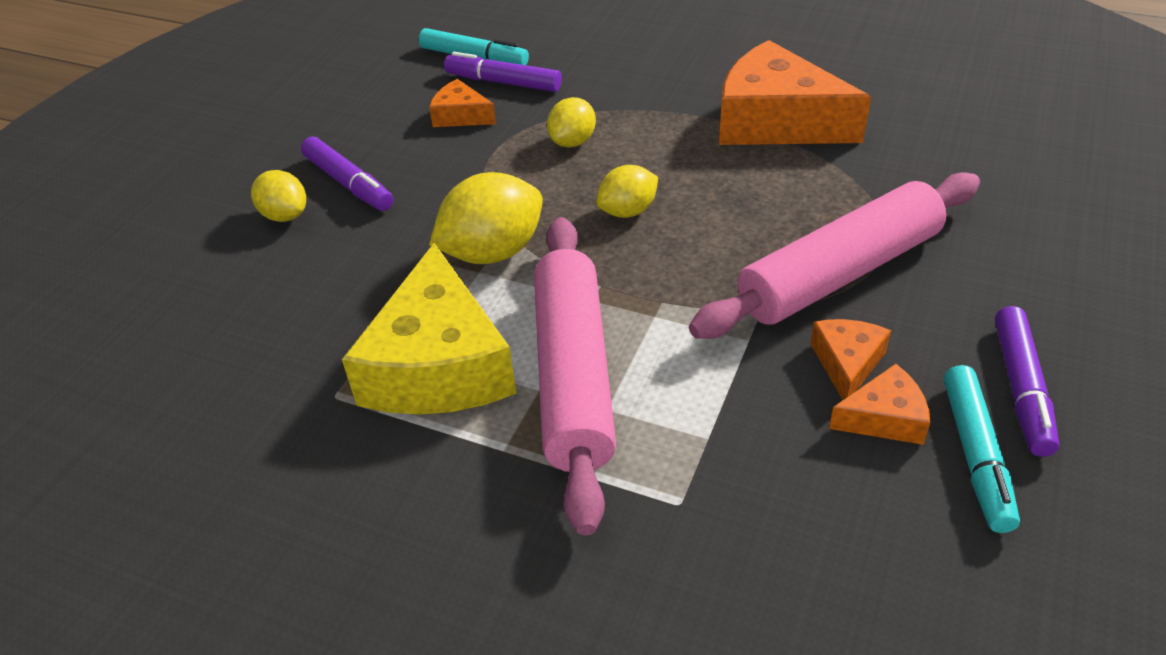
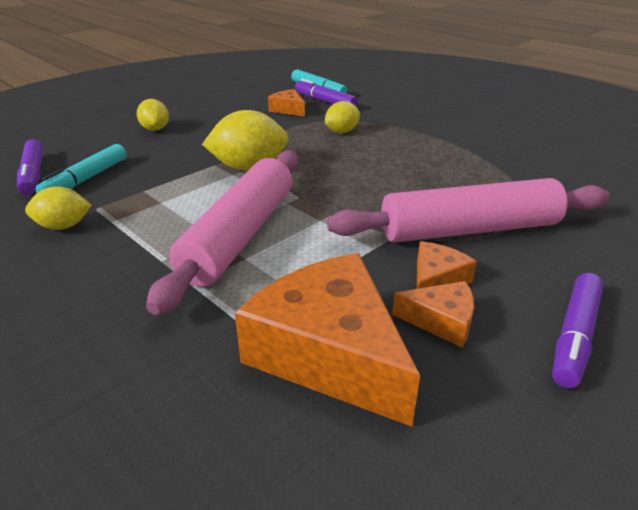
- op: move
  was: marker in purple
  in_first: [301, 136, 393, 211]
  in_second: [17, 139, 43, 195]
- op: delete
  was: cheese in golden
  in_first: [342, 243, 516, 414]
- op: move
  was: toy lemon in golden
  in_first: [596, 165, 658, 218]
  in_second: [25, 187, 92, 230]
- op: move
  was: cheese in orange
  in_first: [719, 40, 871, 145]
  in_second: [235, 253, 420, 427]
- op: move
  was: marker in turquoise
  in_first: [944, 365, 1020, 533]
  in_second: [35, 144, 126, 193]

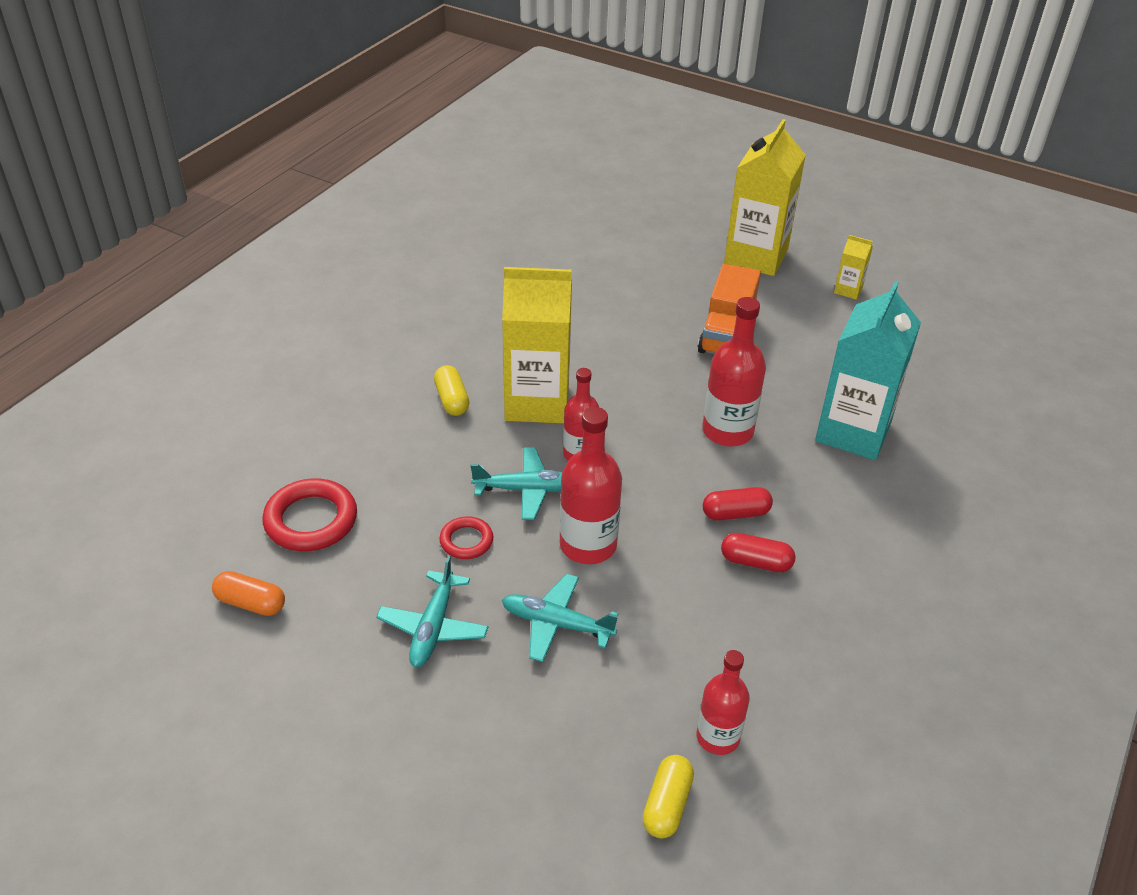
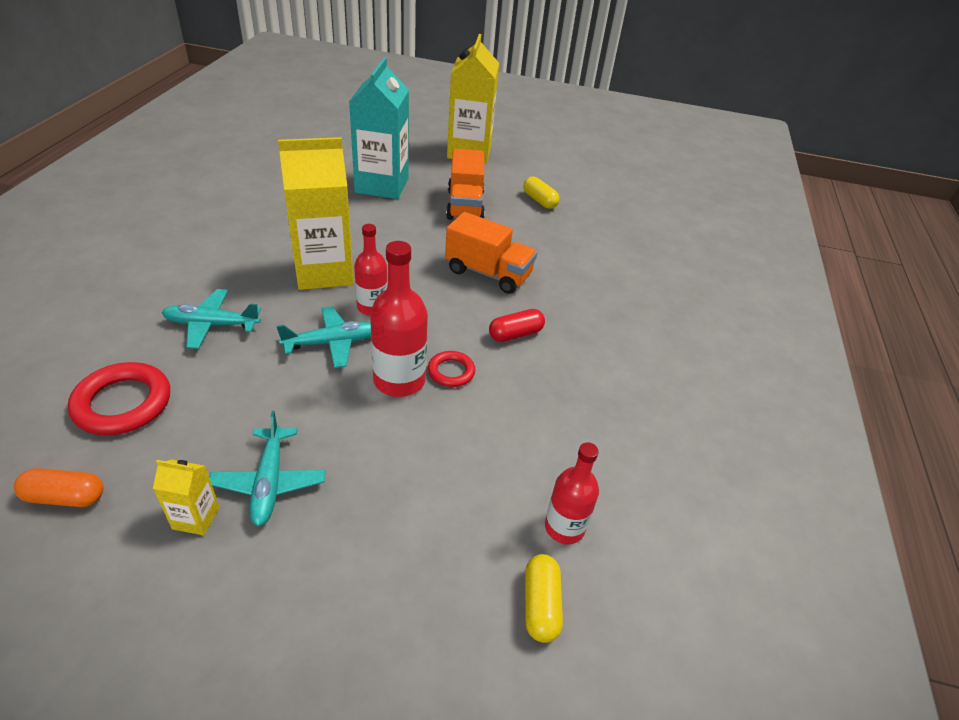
- op: move
  was: pill shape in golden
  in_first: [434, 365, 469, 416]
  in_second: [523, 177, 559, 209]
- op: move
  was: hoop in red
  in_first: [439, 516, 493, 559]
  in_second: [428, 351, 475, 387]
- op: move
  was: toy plane in turquoise
  in_first: [502, 574, 619, 662]
  in_second: [161, 289, 261, 349]
- op: replace
  was: bottle in red
  now: lorry in orange
  in_first: [702, 297, 766, 447]
  in_second: [445, 212, 537, 294]
- op: delete
  was: pill shape in red
  in_first: [721, 533, 795, 572]
- op: move
  was: milk carton in turquoise
  in_first: [815, 281, 921, 460]
  in_second: [349, 58, 409, 199]
- op: move
  was: milk carton in golden
  in_first: [834, 235, 873, 299]
  in_second: [153, 459, 219, 535]

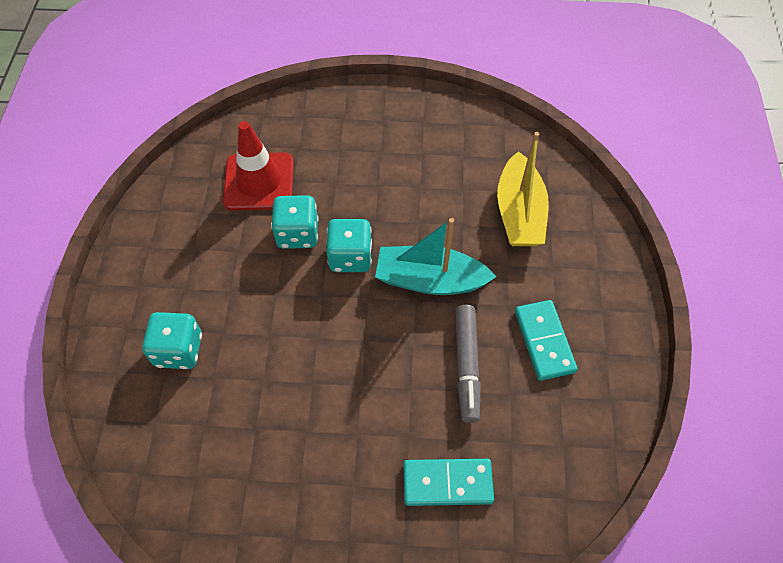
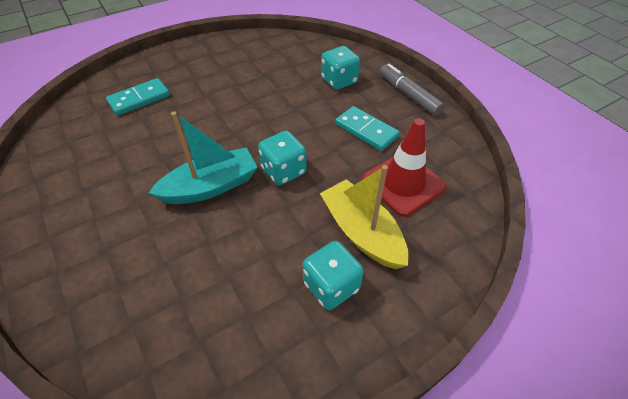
- op: move
  was: dice in turquoise
  in_first: [271, 195, 318, 249]
  in_second: [303, 241, 364, 310]
- op: move
  was: marker in grey
  in_first: [455, 305, 481, 423]
  in_second: [380, 64, 445, 116]
- op: move
  was: sailboat in golden
  in_first: [497, 132, 549, 246]
  in_second: [320, 165, 409, 269]
- op: move
  was: domino tile in turquoise
  in_first: [515, 300, 578, 381]
  in_second: [335, 106, 400, 151]

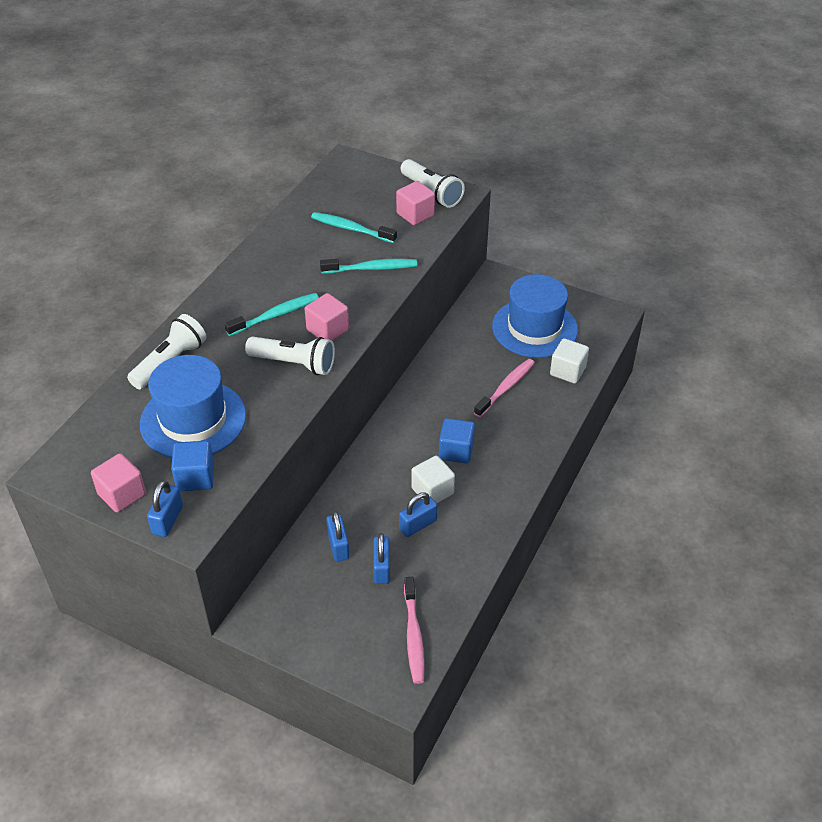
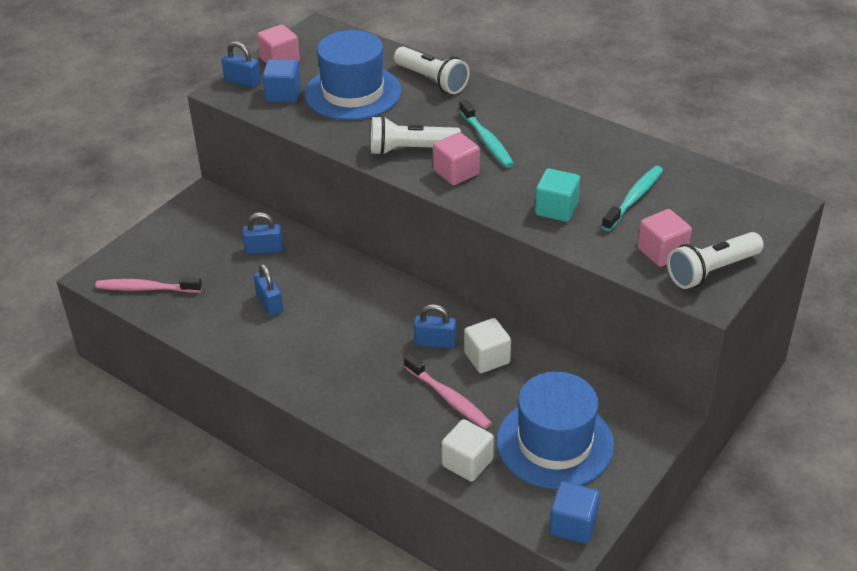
- op: rotate
  was: torch in pure white
  in_first: [245, 337, 335, 375]
  in_second: [371, 116, 461, 155]
  clockwise: 60
- op: replace
  was: dental brush in turquoise
  now: block in turquoise
  in_first: [320, 259, 417, 274]
  in_second: [535, 168, 580, 222]
- op: move
  was: padlock in royal blue
  in_first: [373, 533, 390, 584]
  in_second: [414, 304, 456, 348]
- op: move
  was: block in pure white
  in_first: [412, 456, 455, 503]
  in_second: [464, 318, 511, 373]
- op: move
  was: block in royal blue
  in_first: [439, 418, 475, 463]
  in_second: [549, 481, 600, 544]

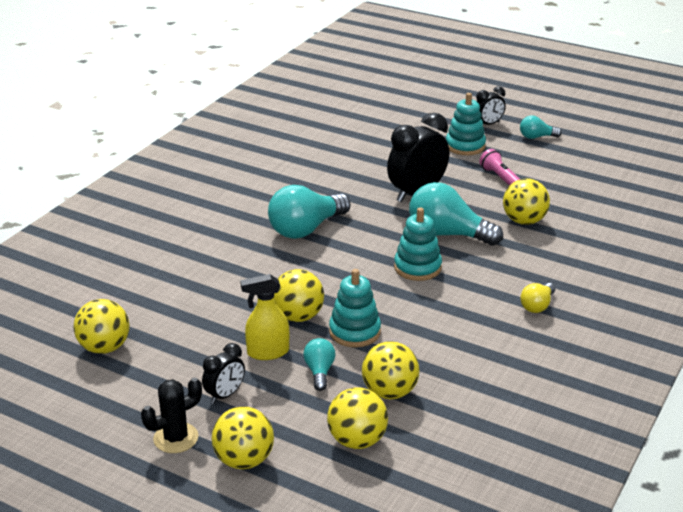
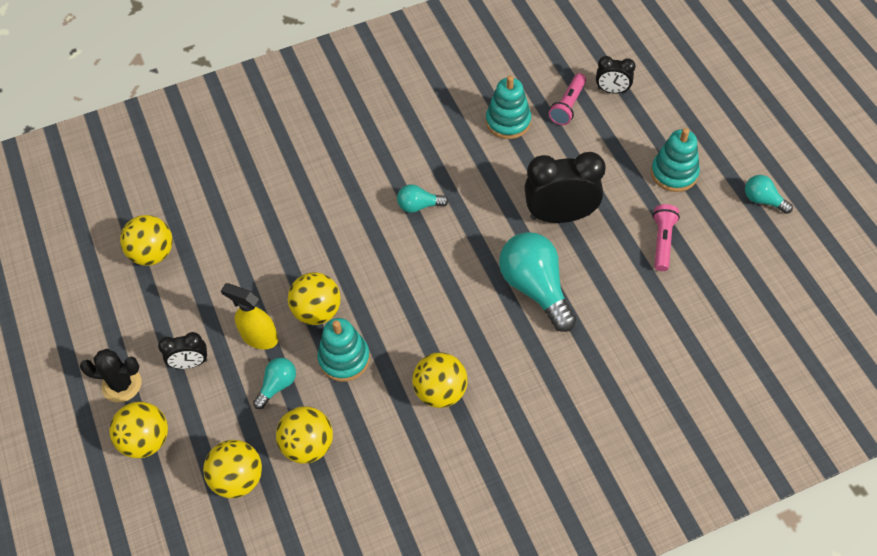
- op: resize
  was: light bulb in turquoise
  in_first: [268, 185, 350, 239]
  in_second: [397, 184, 449, 213]
  ratio: 0.5
- op: move
  was: stacking toy in turquoise
  in_first: [394, 207, 442, 281]
  in_second: [486, 76, 531, 139]
- op: move
  was: clock in jet-black
  in_first: [476, 86, 506, 124]
  in_second: [596, 56, 636, 94]
- op: move
  was: play ball in golden
  in_first: [503, 178, 550, 225]
  in_second: [412, 352, 468, 408]
- op: delete
  was: light bulb in golden
  in_first: [520, 283, 555, 313]
- op: insert
  now: torch in rosy
  in_second: [549, 73, 586, 125]

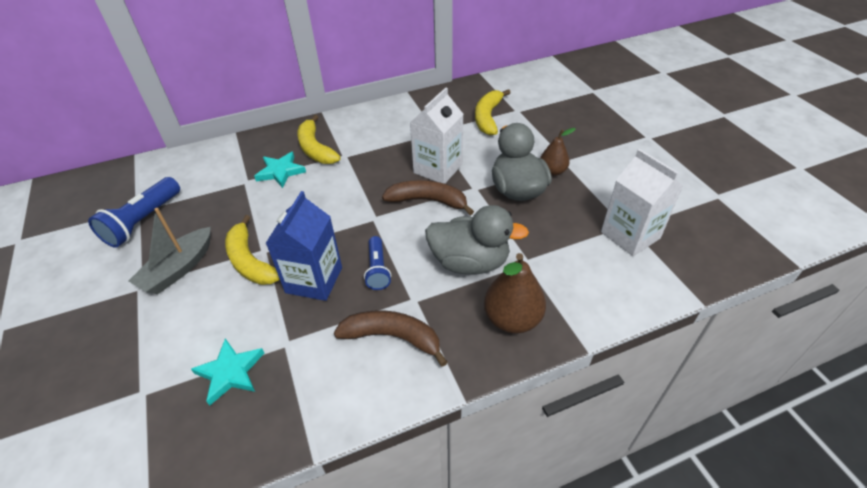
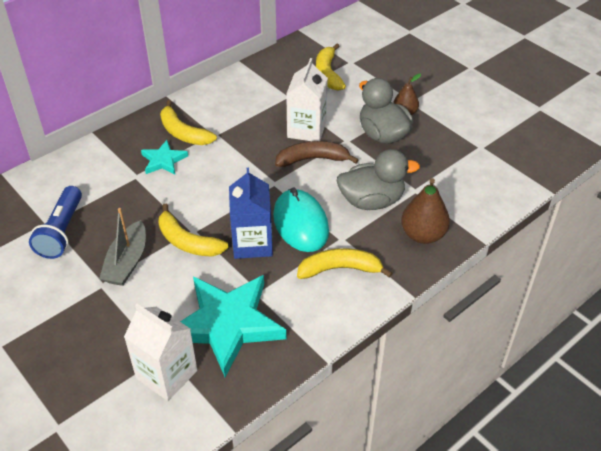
- op: resize
  was: star in turquoise
  in_first: [191, 338, 264, 406]
  in_second: [180, 275, 287, 377]
  ratio: 2.06
- op: recolor
  was: banana fruit in russet
  now: banana fruit in golden
  in_first: [334, 310, 447, 367]
  in_second: [297, 248, 393, 279]
- op: replace
  was: torch in royal blue
  now: computer mouse in turquoise
  in_first: [364, 236, 391, 290]
  in_second: [273, 188, 329, 252]
- op: move
  was: milk carton in pure white
  in_first: [601, 149, 683, 256]
  in_second: [124, 304, 197, 401]

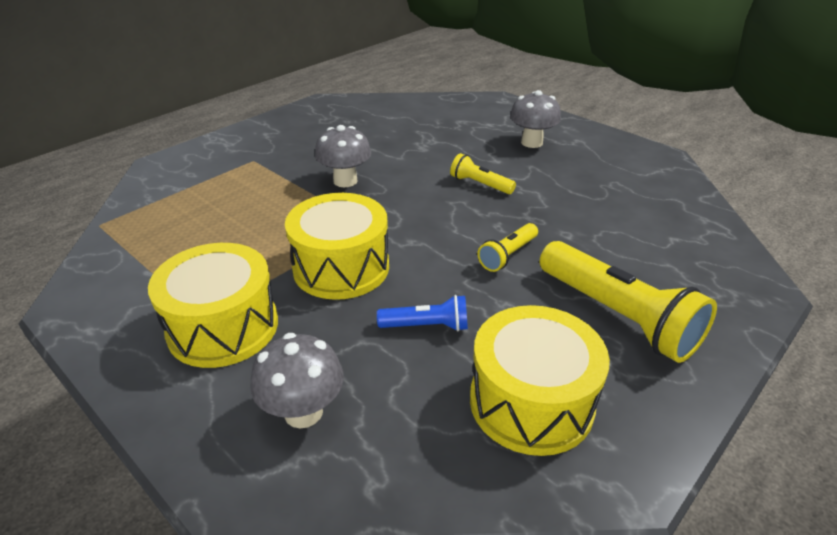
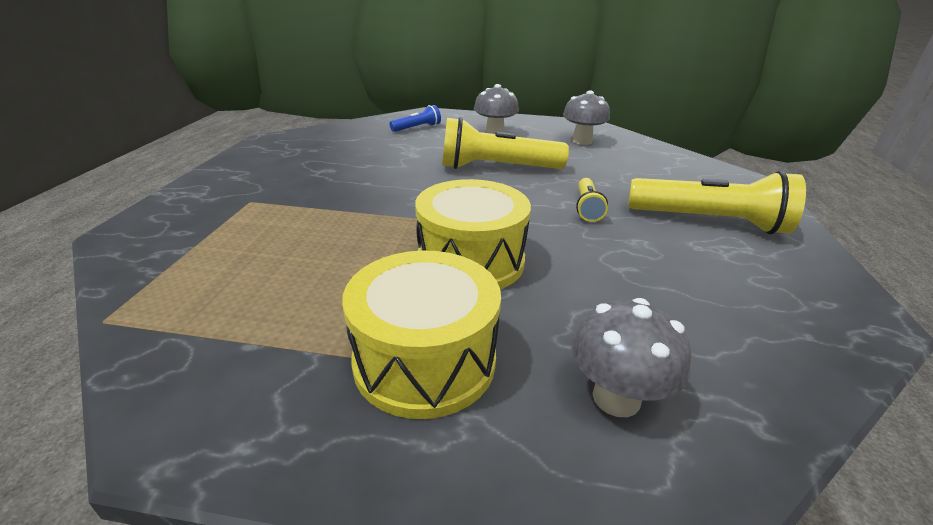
- op: move
  was: toadstool in grey
  in_first: [315, 125, 371, 187]
  in_second: [563, 90, 610, 145]
- op: move
  was: torch in royal blue
  in_first: [377, 295, 468, 331]
  in_second: [390, 105, 441, 132]
- op: resize
  was: torch in golden
  in_first: [450, 153, 516, 194]
  in_second: [442, 117, 569, 169]
  ratio: 1.97
- op: delete
  was: snare drum in golden
  in_first: [470, 305, 610, 456]

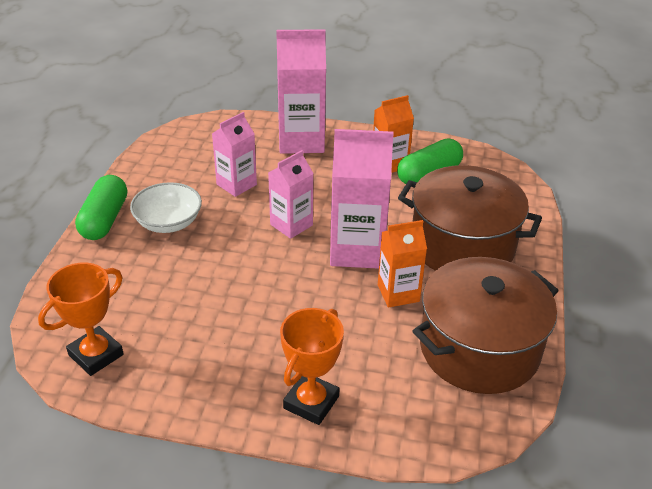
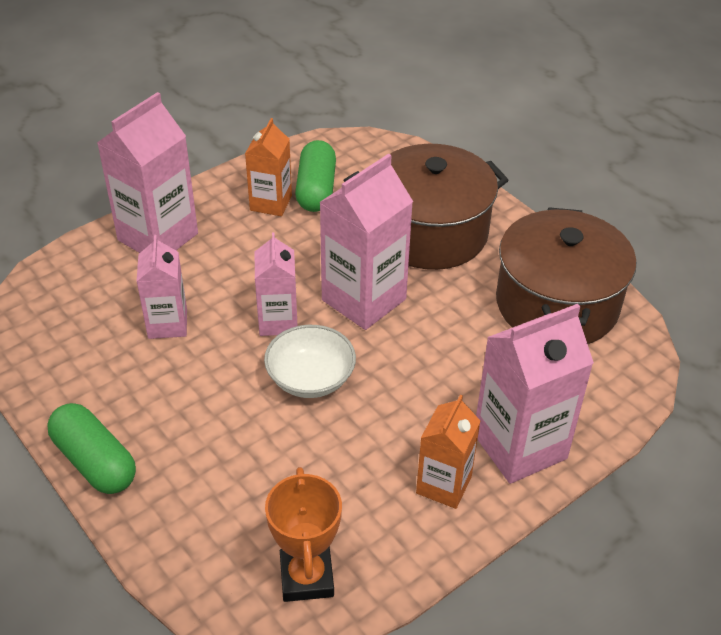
- op: move
  was: bowl in pure white
  in_first: [130, 182, 202, 233]
  in_second: [264, 325, 356, 398]
- op: replace
  was: prize cup in orange
  now: milk carton in rosy
  in_first: [280, 308, 344, 425]
  in_second: [476, 304, 594, 484]
- op: move
  was: milk carton in orange
  in_first: [378, 220, 427, 308]
  in_second: [416, 395, 480, 509]

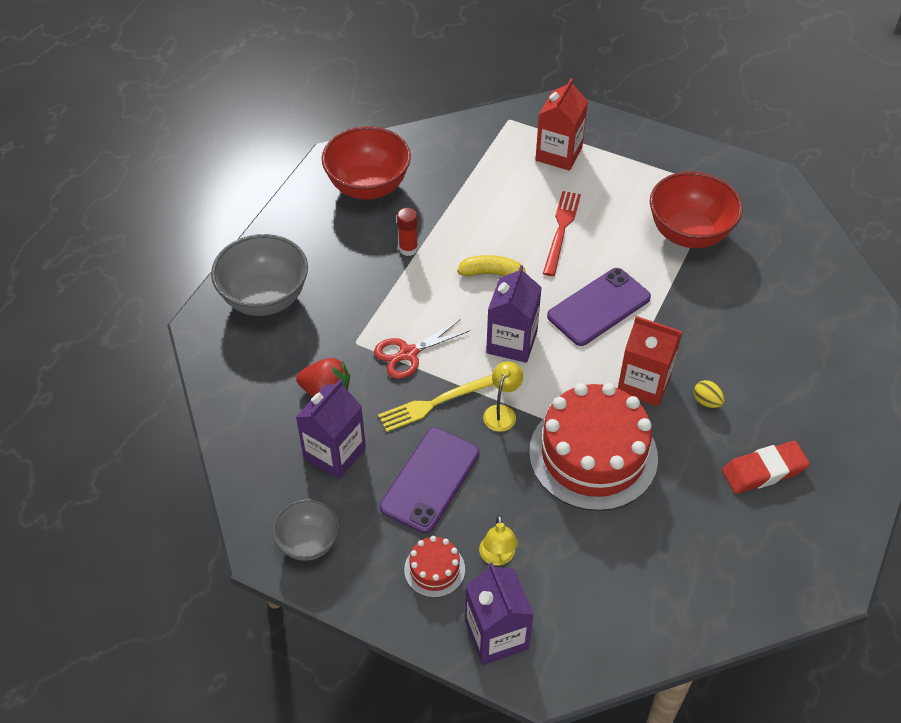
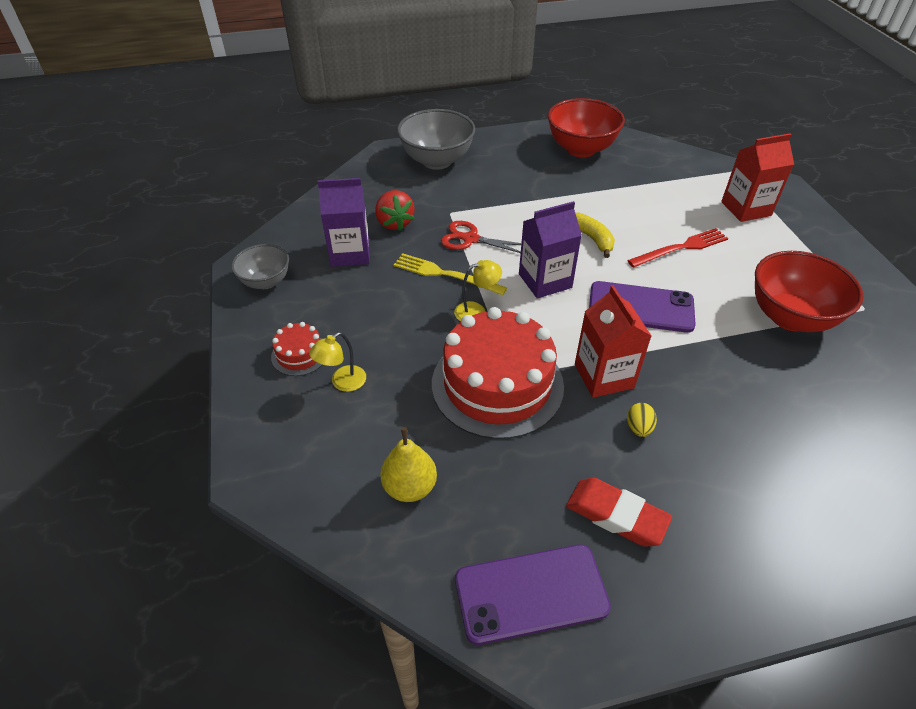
- op: move
  was: phone in purple
  in_first: [380, 428, 479, 534]
  in_second: [455, 544, 611, 645]
- op: delete
  was: glue in red
  in_first: [397, 208, 418, 256]
- op: delete
  was: milk carton in purple
  in_first: [465, 563, 534, 665]
- op: insert
  now: pear in golden
  in_second: [380, 427, 437, 502]

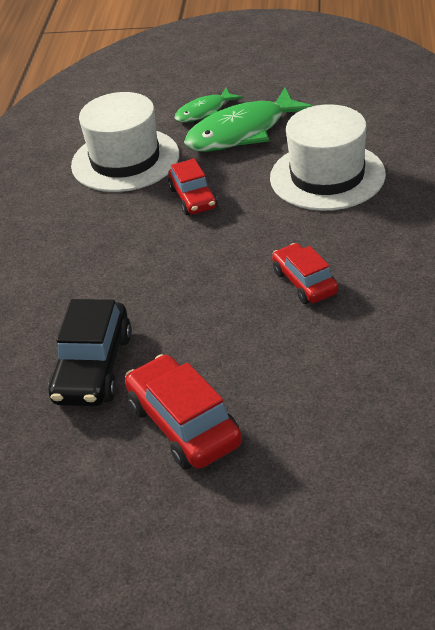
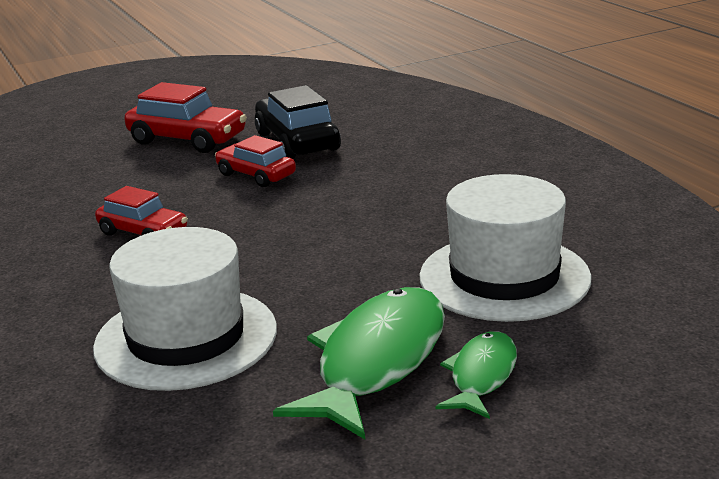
- op: move
  was: toy car in red
  in_first: [168, 159, 218, 215]
  in_second: [215, 135, 296, 187]

